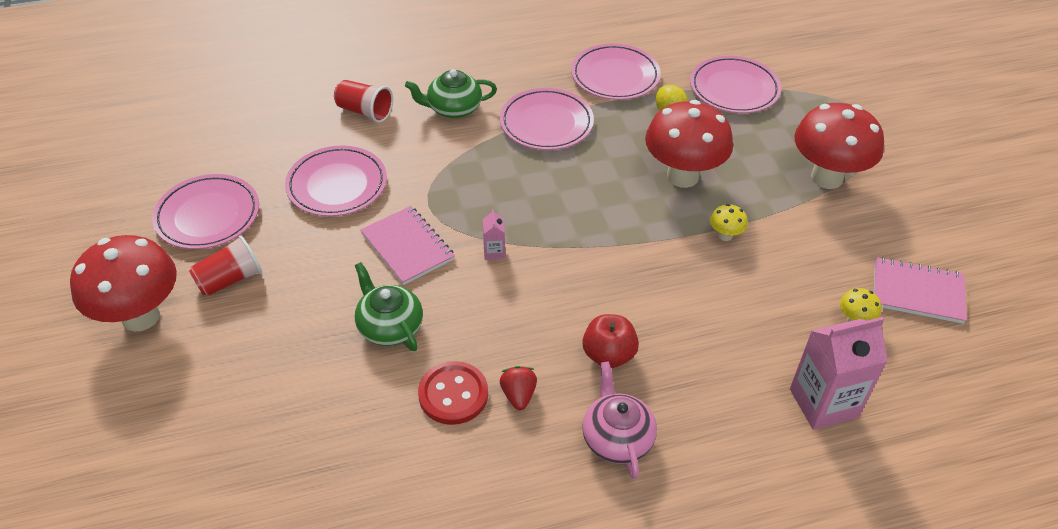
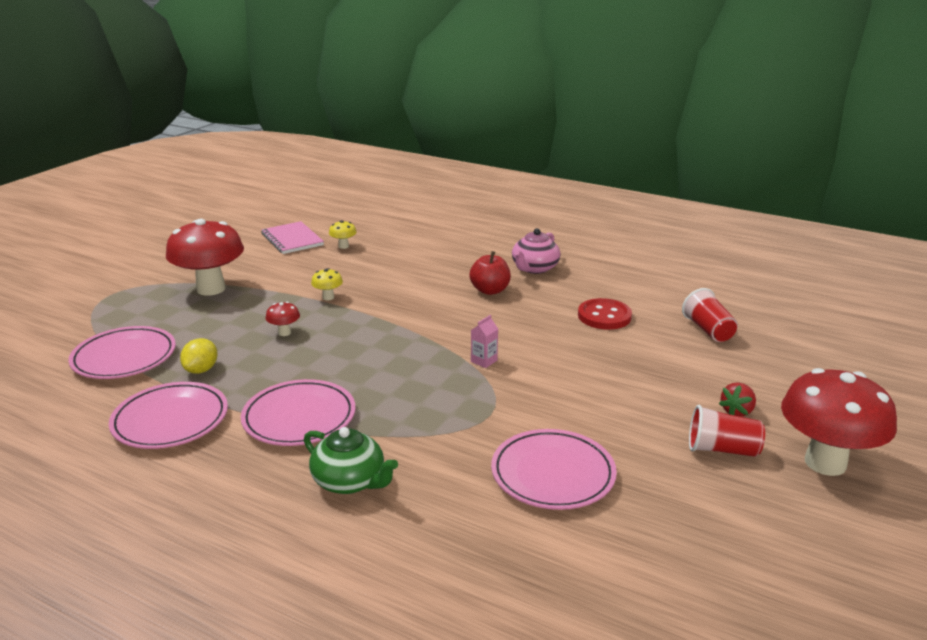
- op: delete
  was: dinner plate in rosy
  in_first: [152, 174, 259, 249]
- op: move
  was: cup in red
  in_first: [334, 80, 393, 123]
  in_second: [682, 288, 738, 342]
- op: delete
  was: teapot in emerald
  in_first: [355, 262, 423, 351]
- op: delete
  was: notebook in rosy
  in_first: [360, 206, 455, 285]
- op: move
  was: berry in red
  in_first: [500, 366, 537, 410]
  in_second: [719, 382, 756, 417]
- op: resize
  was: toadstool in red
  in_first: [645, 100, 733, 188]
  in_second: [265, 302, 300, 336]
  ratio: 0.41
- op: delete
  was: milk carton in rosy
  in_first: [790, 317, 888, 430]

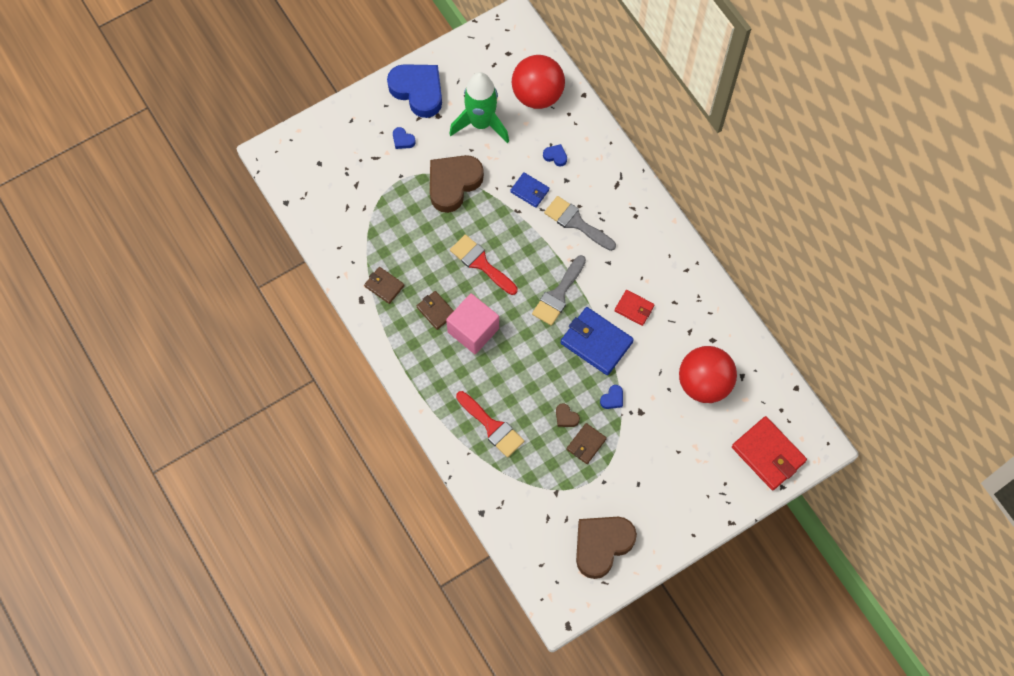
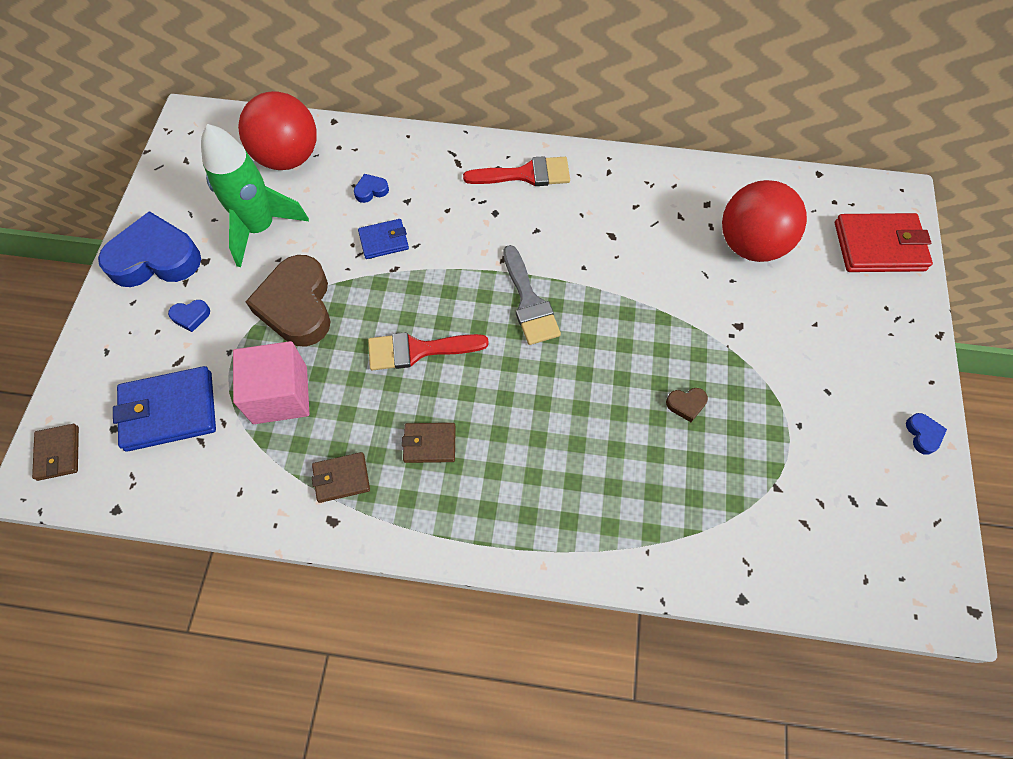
- op: move
  was: block in rosy
  in_first: [446, 293, 499, 354]
  in_second: [233, 341, 309, 424]
- op: move
  was: paintbrush in red
  in_first: [456, 391, 524, 457]
  in_second: [463, 156, 570, 186]
- op: delete
  was: paintbrush in grey
  in_first: [544, 196, 616, 251]
- op: move
  was: card wallet in royal blue
  in_first: [561, 307, 634, 375]
  in_second: [113, 366, 216, 452]
- op: move
  was: card wallet in russet
  in_first: [567, 423, 607, 464]
  in_second: [32, 424, 79, 481]
- op: delete
  was: love heart in russet
  in_first: [576, 517, 637, 579]
- op: move
  was: love heart in royal blue
  in_first: [600, 385, 623, 409]
  in_second: [906, 413, 947, 455]
- op: delete
  was: card wallet in red
  in_first: [614, 290, 654, 326]

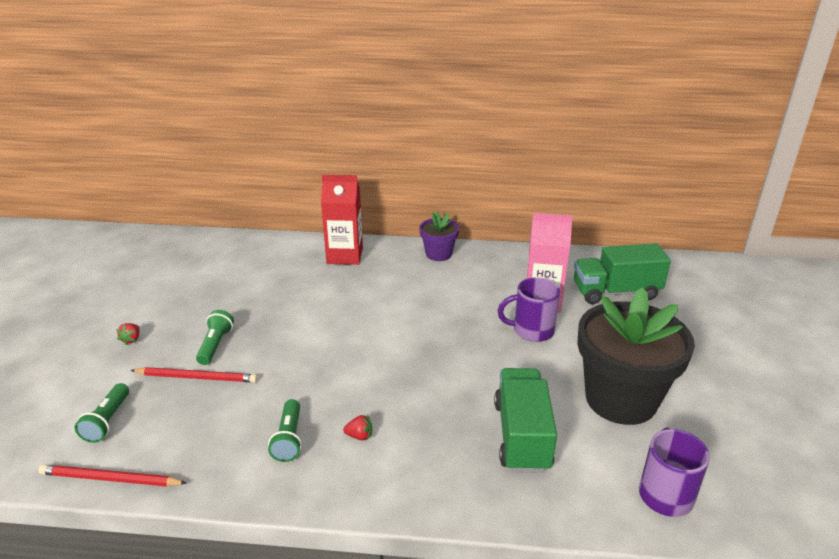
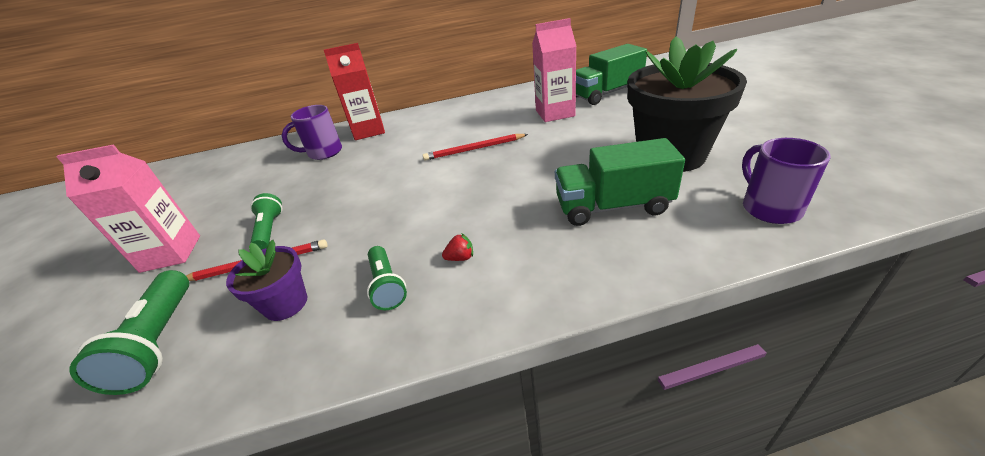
- op: move
  was: wooden pencil in red
  in_first: [38, 464, 186, 487]
  in_second: [423, 134, 528, 161]
- op: resize
  was: torch in emerald
  in_first: [75, 383, 129, 443]
  in_second: [69, 270, 189, 395]
  ratio: 1.57
- op: replace
  was: berry in red
  now: milk carton in rosy
  in_first: [116, 323, 140, 345]
  in_second: [56, 144, 200, 273]
- op: move
  was: plant pot in purple
  in_first: [419, 211, 459, 261]
  in_second: [226, 240, 307, 321]
- op: rotate
  was: lorry in emerald
  in_first: [494, 368, 557, 473]
  in_second: [555, 138, 685, 226]
  clockwise: -75
- op: move
  was: mug in purple
  in_first: [497, 278, 560, 342]
  in_second: [282, 105, 342, 160]

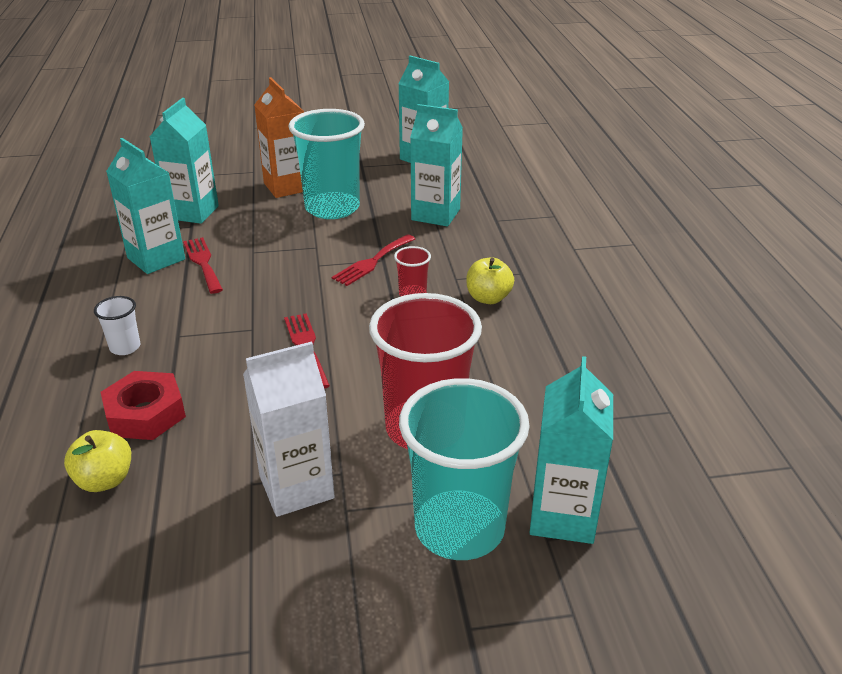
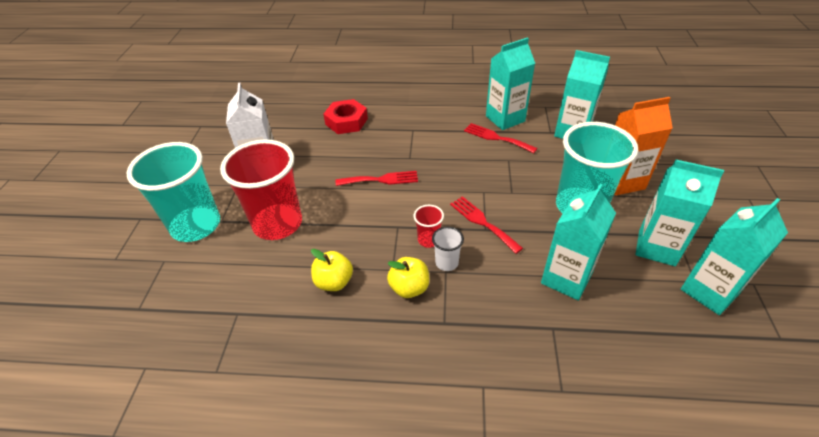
- op: move
  was: apple fruit in golden
  in_first: [64, 430, 131, 492]
  in_second: [311, 249, 353, 291]
- op: move
  was: cup in pure white
  in_first: [94, 296, 140, 355]
  in_second: [432, 226, 464, 271]
- op: rotate
  was: dinner fork in red
  in_first: [183, 237, 223, 294]
  in_second: [464, 123, 537, 153]
  clockwise: -135
- op: move
  was: milk carton in turquoise
  in_first: [530, 356, 613, 544]
  in_second: [636, 159, 724, 266]

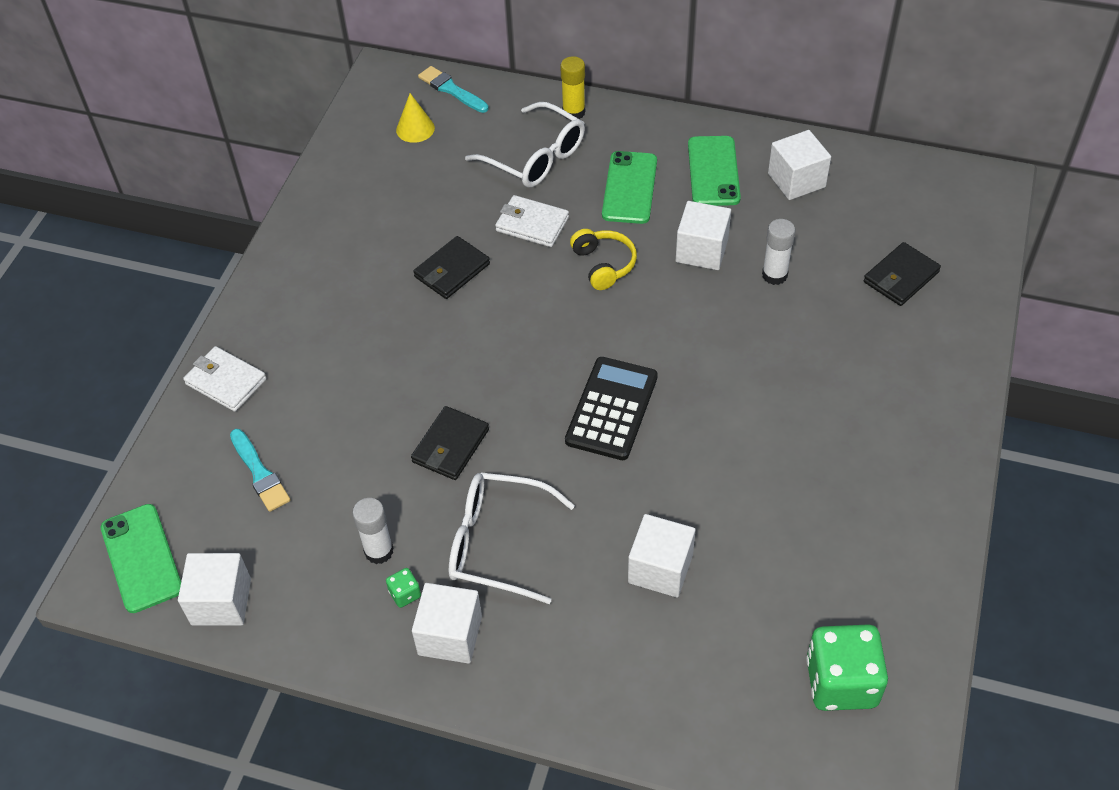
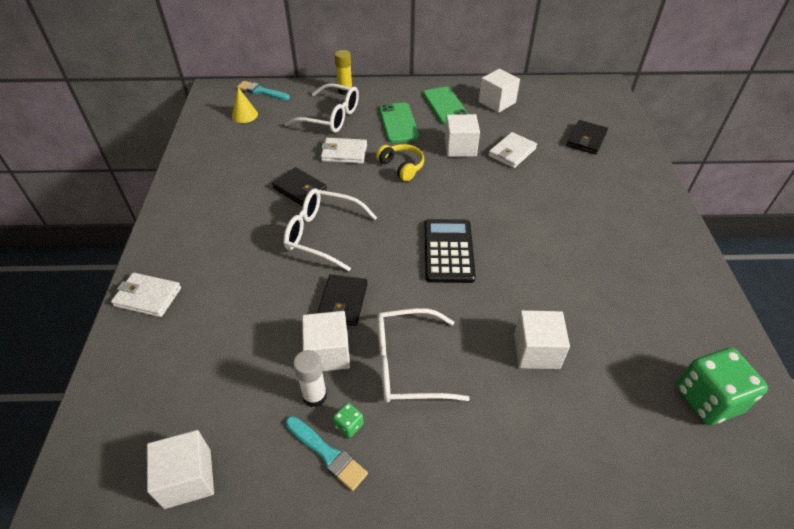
- op: delete
  was: phone in emerald
  in_first: [101, 504, 181, 613]
- op: move
  was: paintbrush in turquoise
  in_first: [230, 429, 291, 512]
  in_second: [285, 416, 368, 491]
- op: move
  was: block in pure white
  in_first: [412, 583, 482, 664]
  in_second: [302, 311, 350, 371]
- op: rotate
  was: card wallet in jet-black
  in_first: [413, 236, 490, 299]
  in_second: [272, 167, 327, 206]
  clockwise: -75
- op: replace
  was: glue in pure white
  now: card wallet in pure white
  in_first: [762, 219, 795, 285]
  in_second: [488, 132, 537, 168]
- op: insert
  now: eyeglasses in pure white
  in_second: [283, 188, 377, 271]

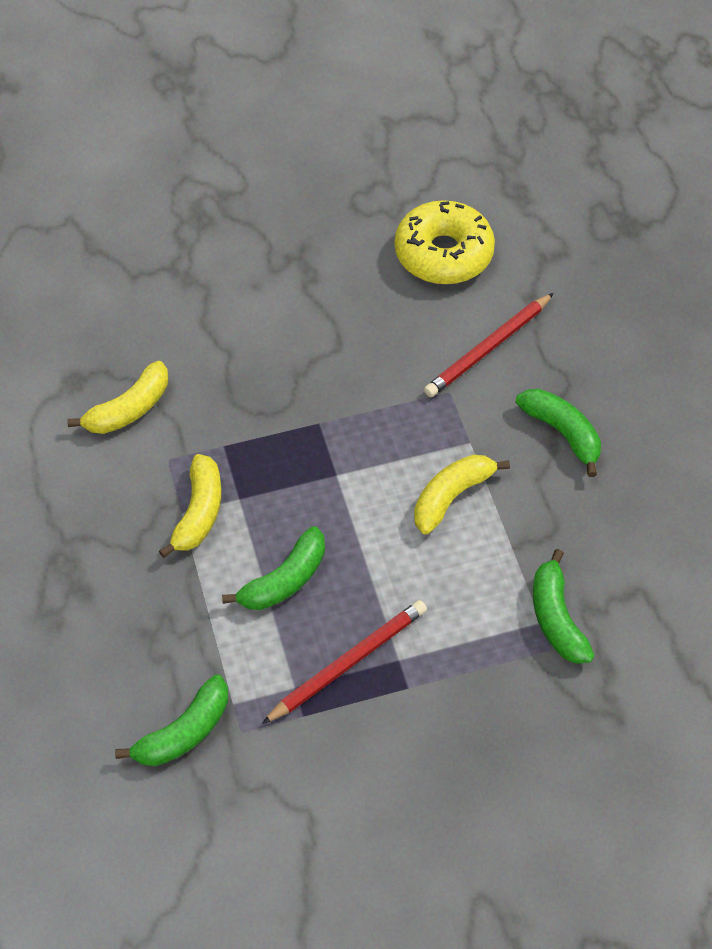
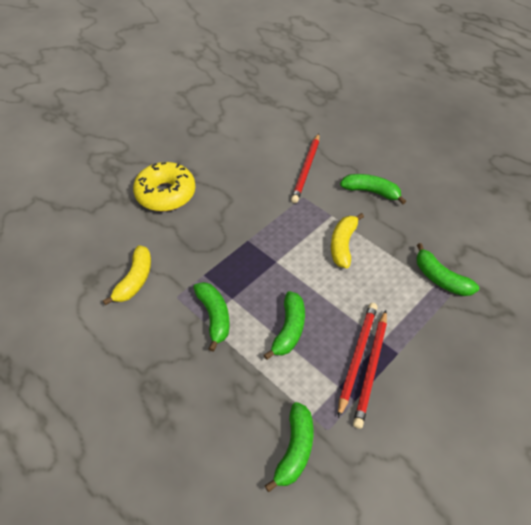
- op: recolor
  was: banana fruit in golden
  now: banana fruit in emerald
  in_first: [159, 454, 221, 558]
  in_second: [193, 282, 229, 352]
- op: move
  was: glazed donut in golden
  in_first: [395, 200, 495, 285]
  in_second: [133, 162, 196, 211]
- op: insert
  now: wooden pencil in red
  in_second: [353, 310, 387, 429]

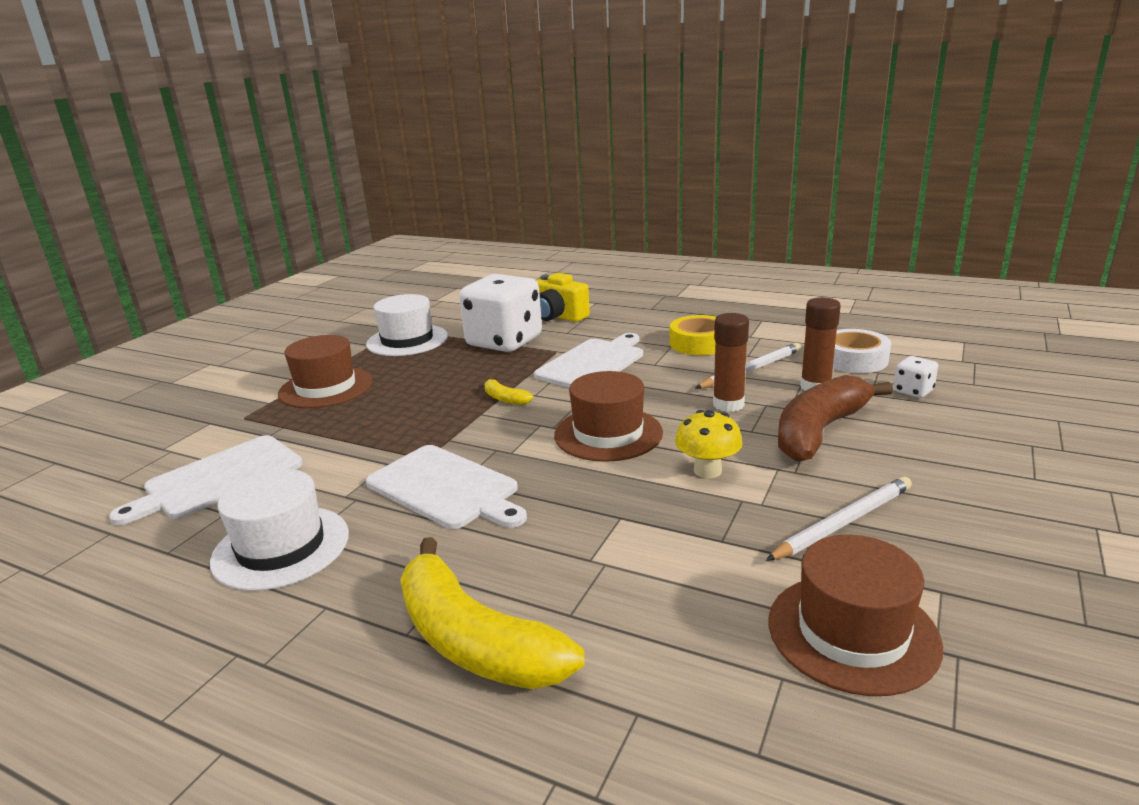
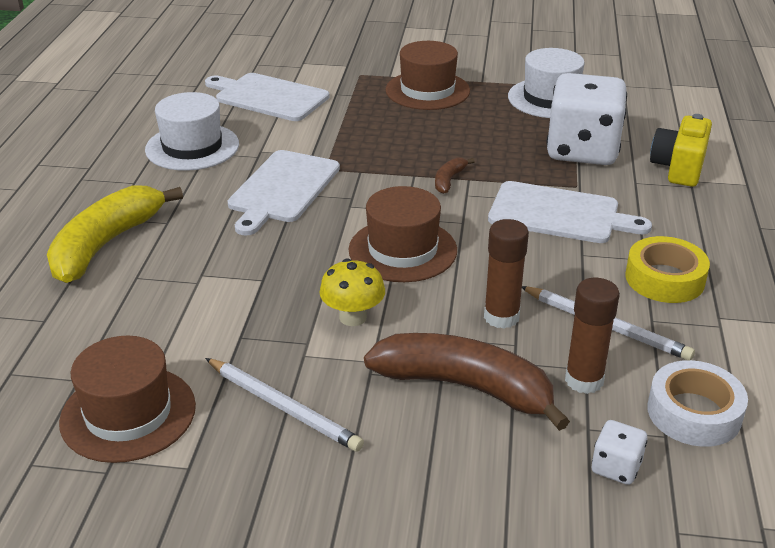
- op: recolor
  was: banana fruit in golden
  now: banana fruit in russet
  in_first: [484, 377, 533, 405]
  in_second: [435, 157, 475, 194]

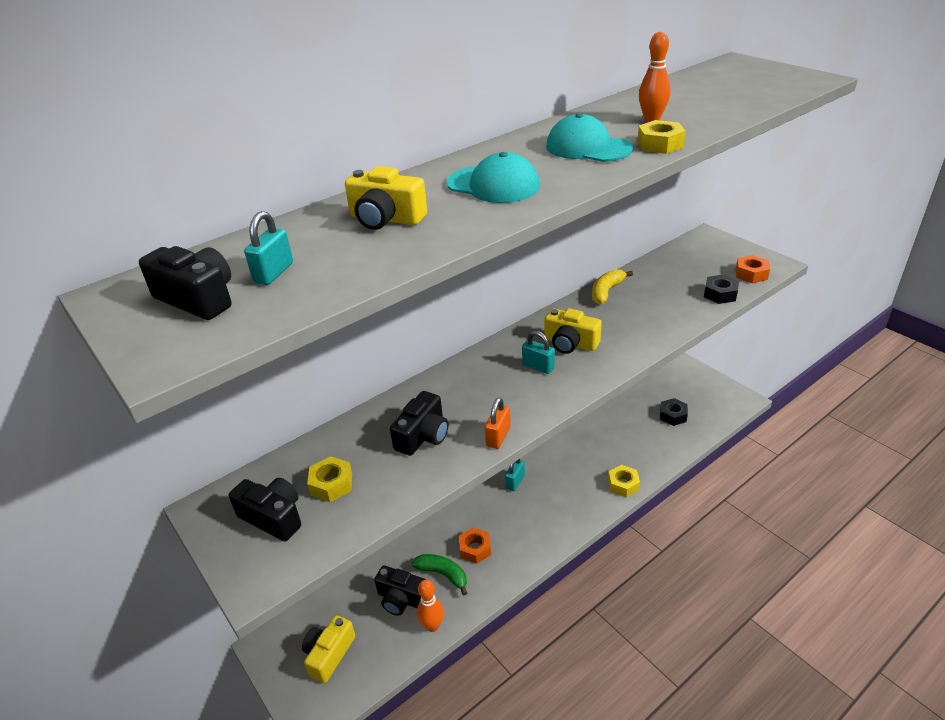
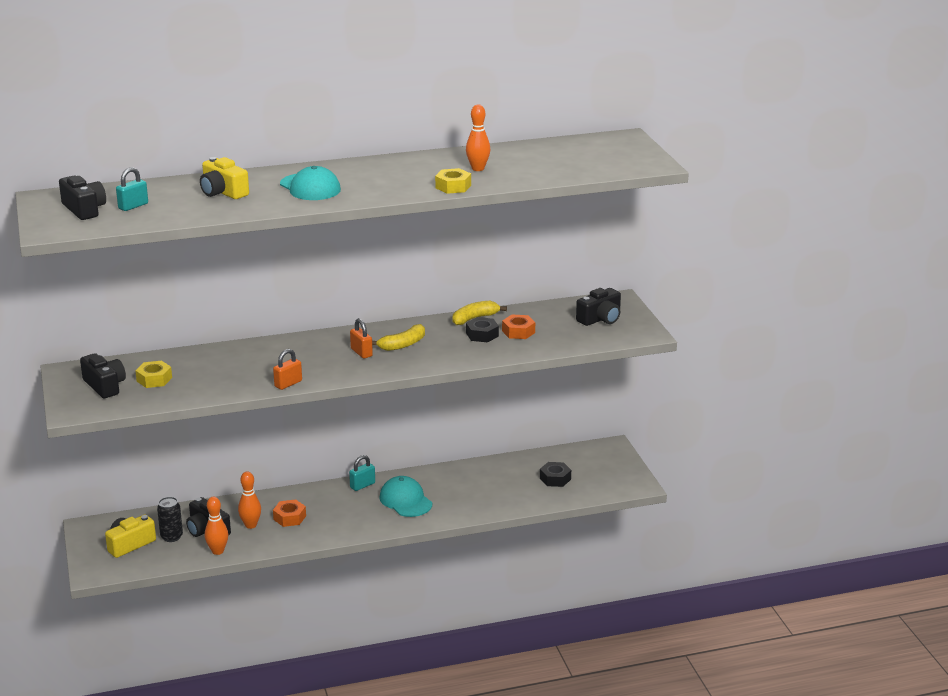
- op: move
  was: camera in jet-black
  in_first: [390, 391, 448, 456]
  in_second: [576, 288, 621, 326]
- op: replace
  was: banana fruit in emerald
  now: skittle in orange
  in_first: [411, 554, 467, 596]
  in_second: [238, 471, 261, 529]
- op: recolor
  was: padlock in turquoise
  now: padlock in orange
  in_first: [522, 331, 555, 374]
  in_second: [350, 318, 373, 359]
- op: replace
  was: camera in golden
  now: banana fruit in golden
  in_first: [544, 308, 602, 354]
  in_second: [372, 324, 425, 351]
- op: move
  was: baseball cap in turquoise
  in_first: [546, 113, 633, 162]
  in_second: [379, 476, 432, 517]
- op: delete
  was: nut in golden
  in_first: [608, 465, 640, 497]
- op: move
  was: nut in jet-black
  in_first: [704, 275, 739, 304]
  in_second: [466, 317, 499, 343]
- op: move
  was: nut in orange
  in_first: [736, 255, 770, 283]
  in_second: [502, 315, 535, 339]
- op: insert
  now: soda can in jet-black
  in_second: [157, 497, 183, 542]

